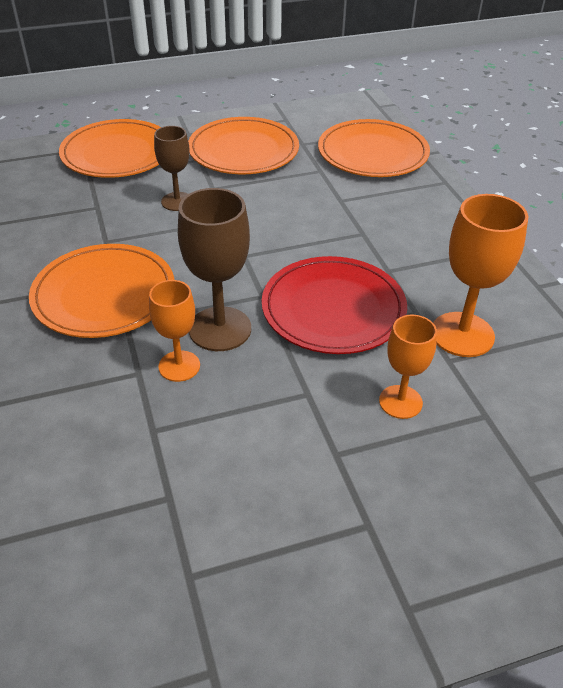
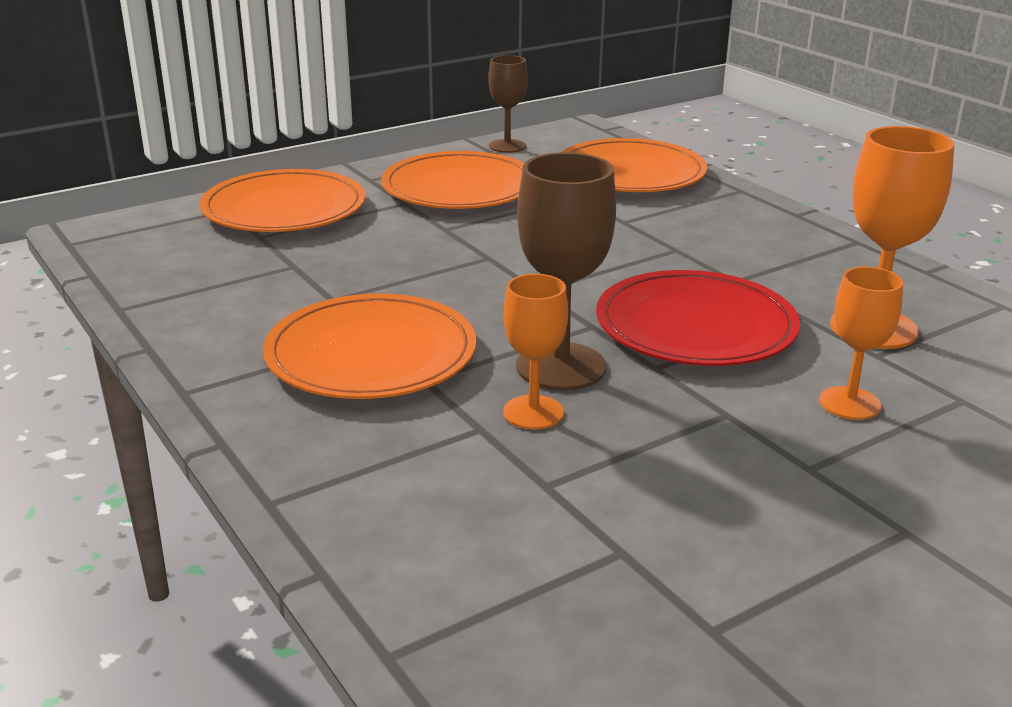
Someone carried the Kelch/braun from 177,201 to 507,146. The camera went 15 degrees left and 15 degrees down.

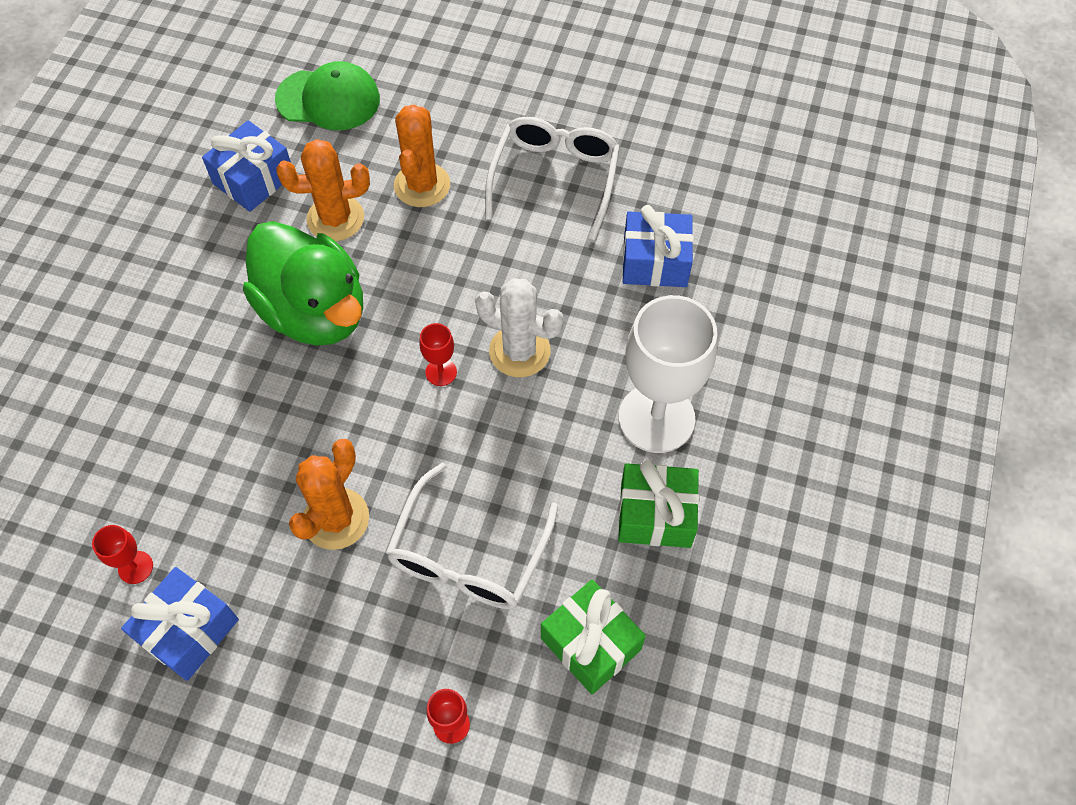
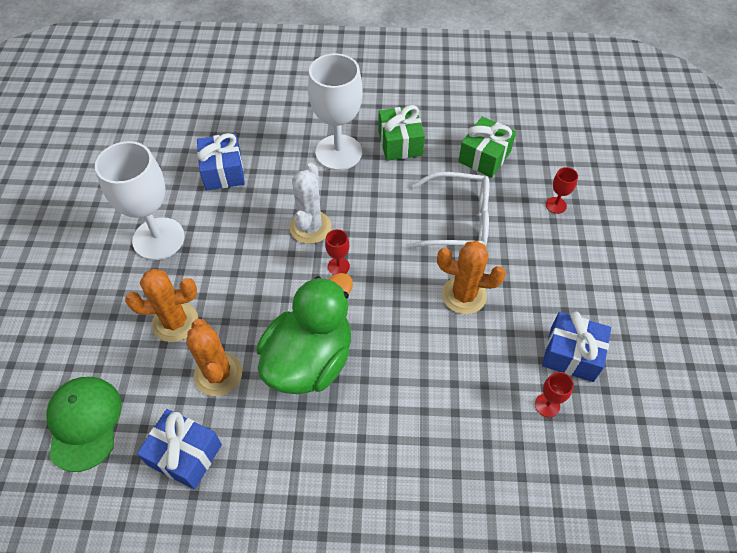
Someone swapped the Brille/weiß at 555,179 for the Kelch/weiß at 158,239. The camera went 105 degrees left and 5 degrees down.

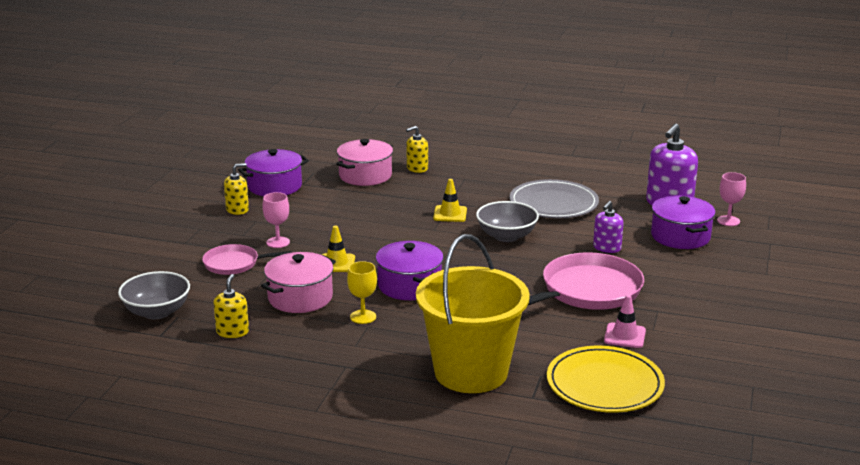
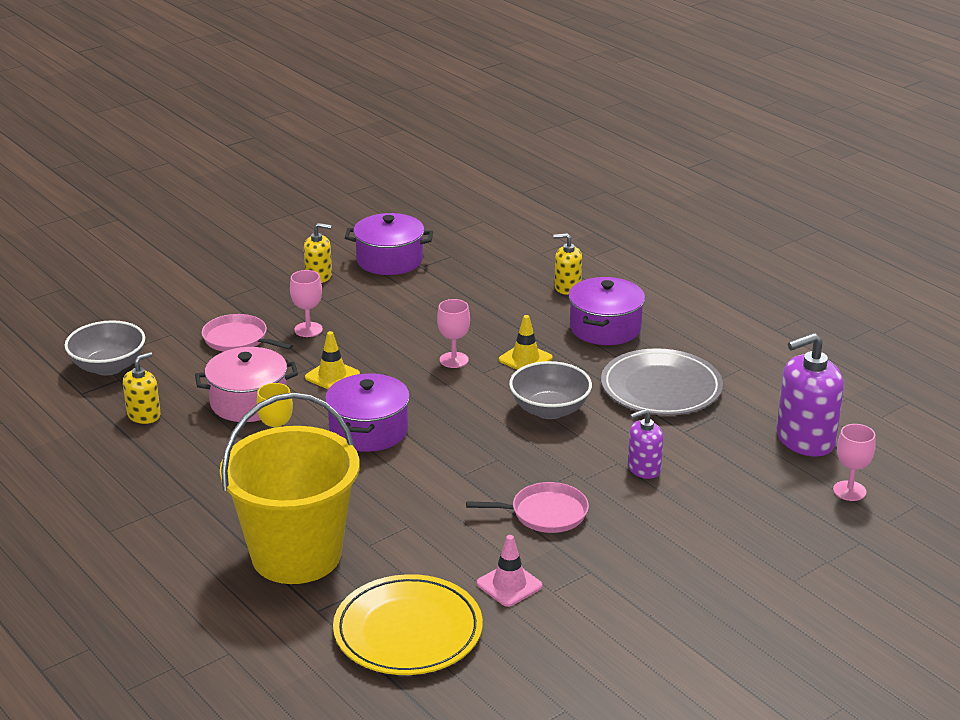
Someone took away the Kochtopf/rosa at 365,175. Someone put down the Kelch/rosa at 454,360. Someone carried the Kochtopf/lila from 680,236 to 605,328. Someone scaled the Pfanne/rosa at 587,291 by 0.57. The camera went 35 degrees right and 5 degrees up.

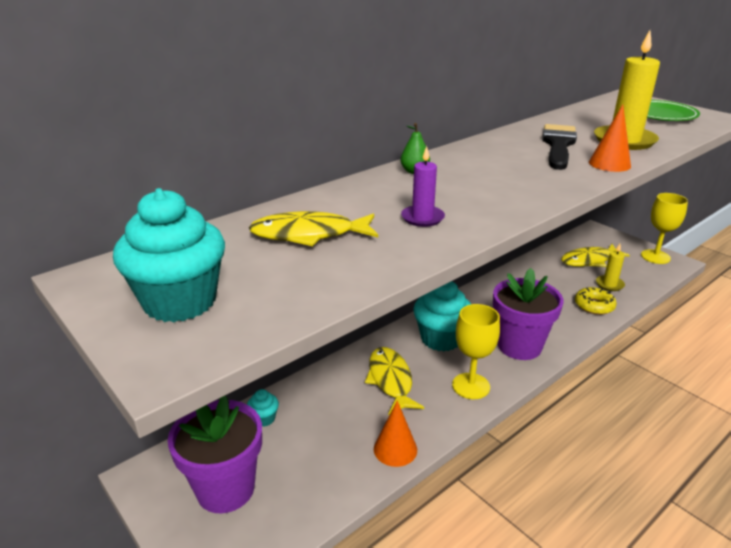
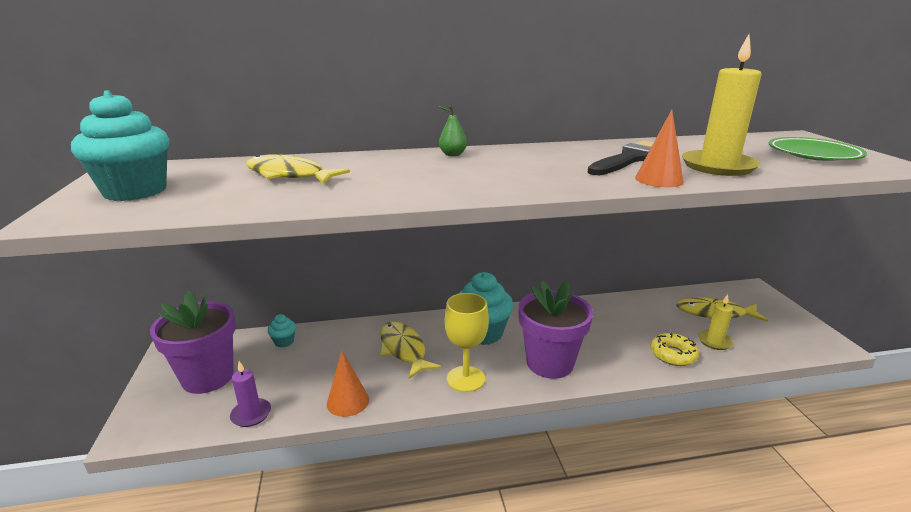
Someone took away the Kelch/gelb at 655,257. Someone carried the Kerze/lila from 422,218 to 251,414. Someone rotated the Fisch/gelb at 390,380 by 45 degrees counterclockwise. The camera went 30 degrees right and 5 degrees down.

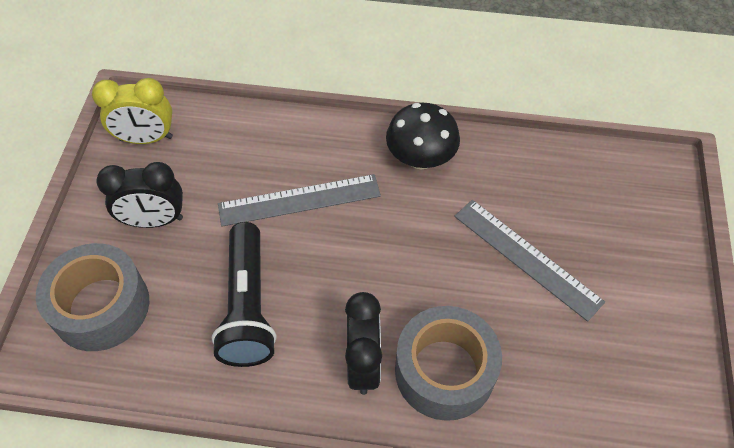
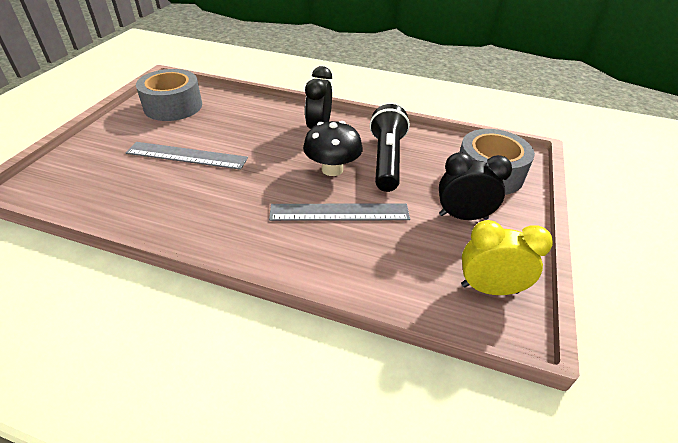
Someone carried the Pilz/schwarz from 420,158 to 332,169. Someone carried the Klebeband/grau from 444,371 to 173,106. Someone rotated the Lineal/grau at 526,258 by 45 degrees counterclockwise. The camera went 170 degrees left and 15 degrees down.

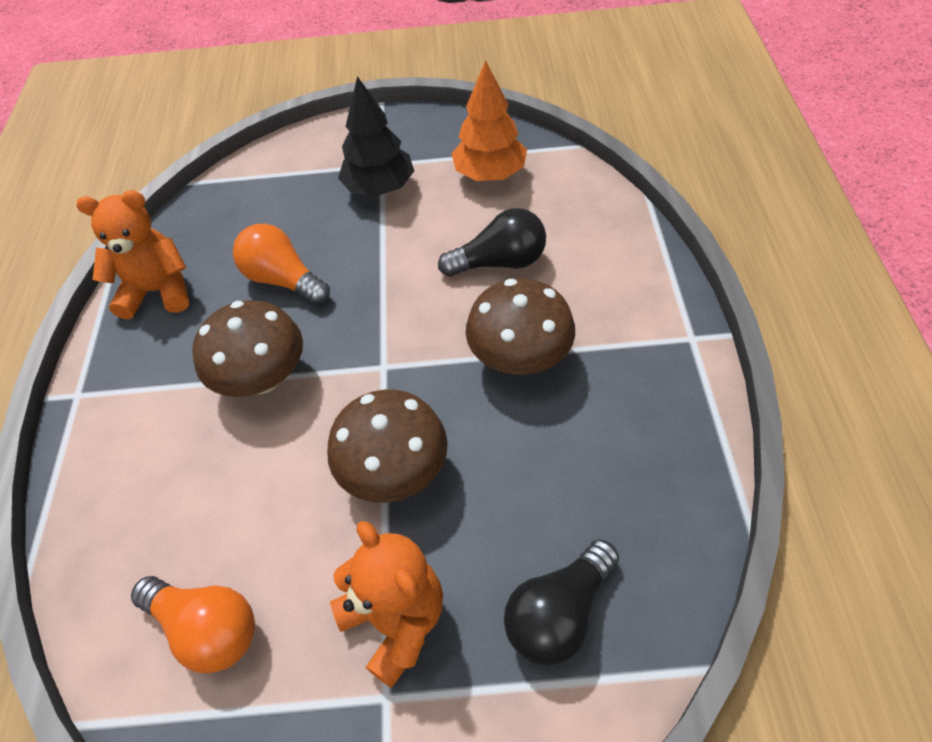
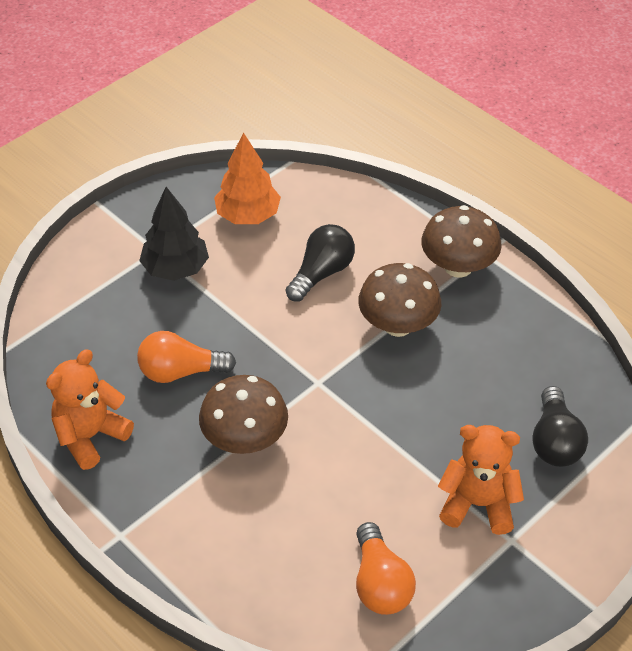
Someone carried the Pilz/braun from 394,471 to 458,266. Someone rotated the Glühbirne/orange at 207,629 by 90 degrees clockwise. The camera went 45 degrees left and 5 degrees down.

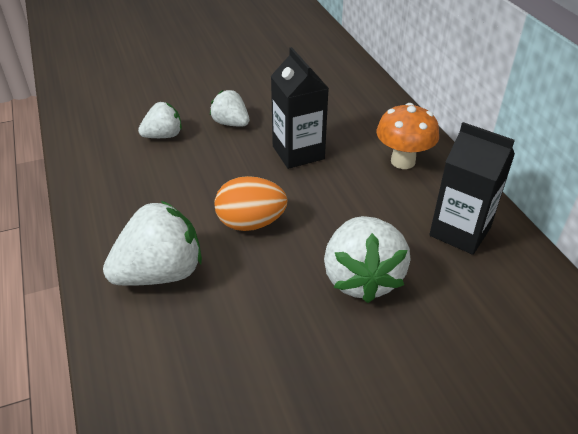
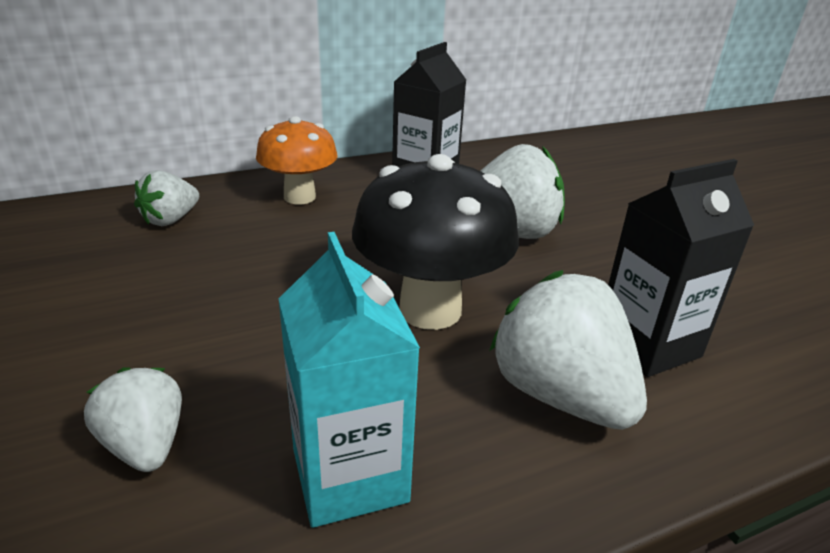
Someone put down the Getränkekarton/türkis at 349,475. Someone carried the Erdbeere/weiß from 231,123 to 170,219. Someone carried the Getränkekarton/schwarz from 298,152 to 648,345. Someone swapped the Ei/orange at 251,223 for the Pilz/schwarz at 430,310. The camera went 95 degrees left and 10 degrees down.

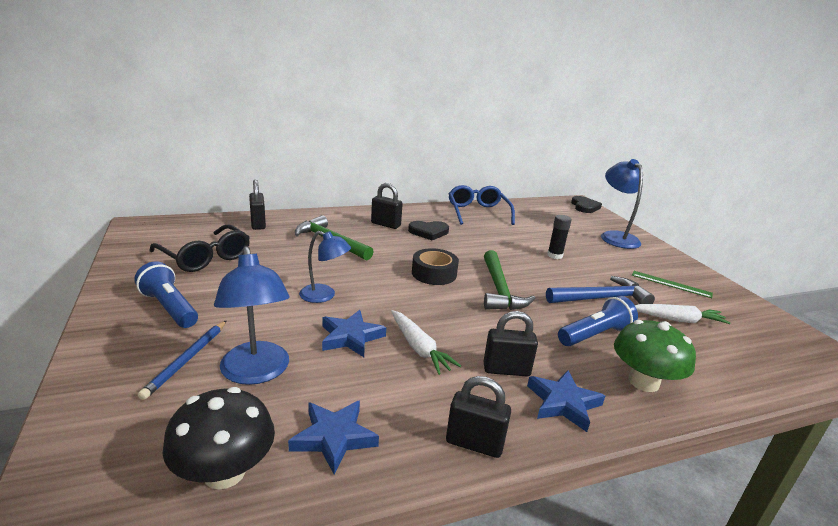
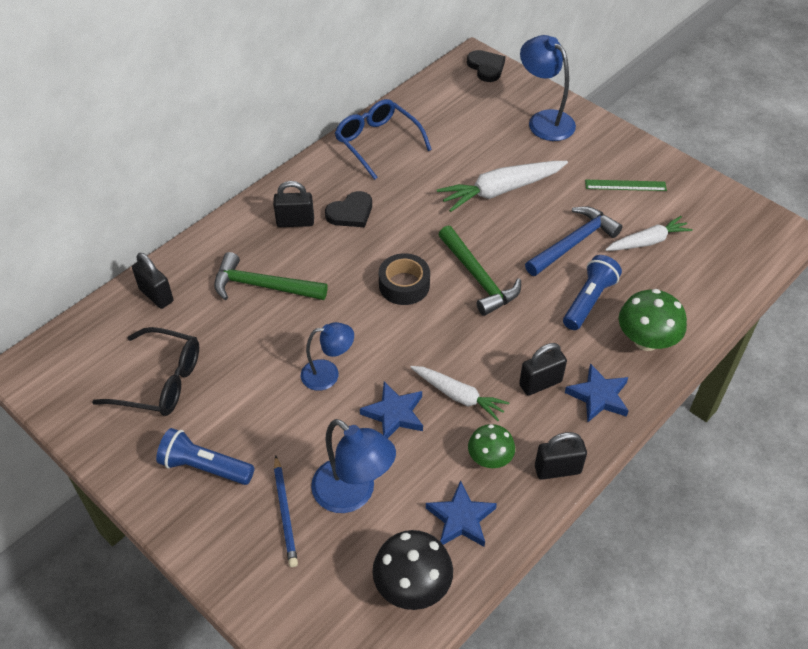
Someone put down the Pilz/grün at 490,458. Someone swapped the Klebestift/schwarz at 554,255 for the Karotte/weiß at 500,190. The camera went 25 degrees left and 25 degrees up.

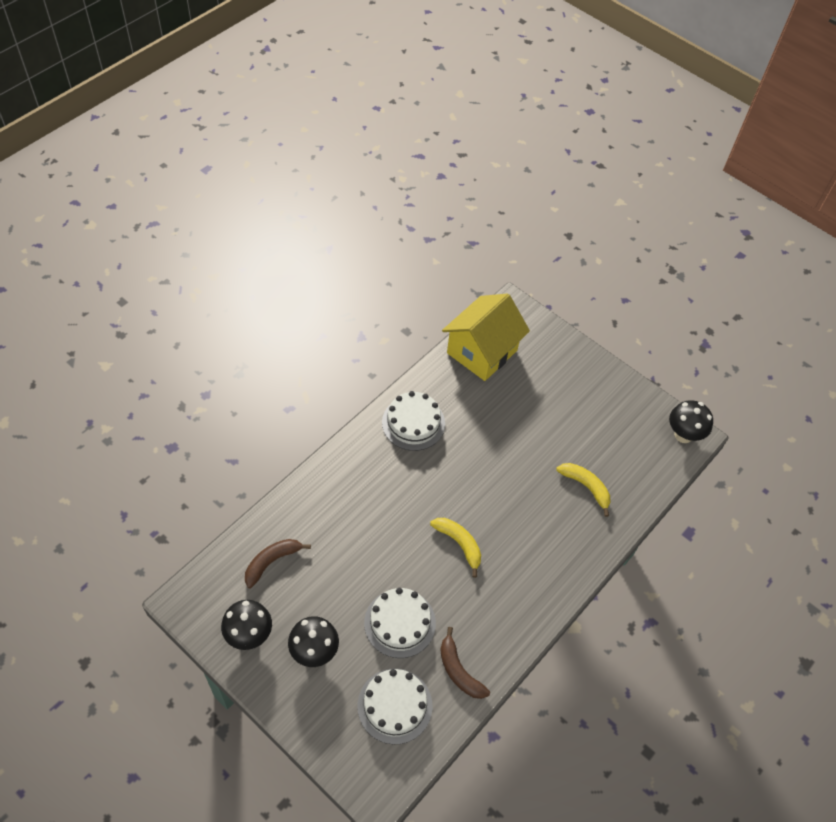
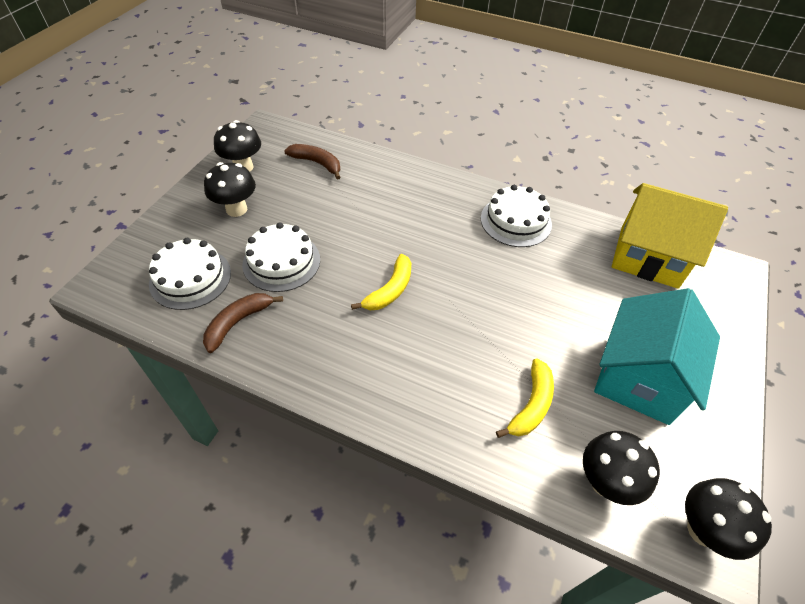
Someone put down the Pilz/schwarz at 605,482. Someone put down the Haus/türkis at 639,378. The camera went 75 degrees right and 5 degrees down.

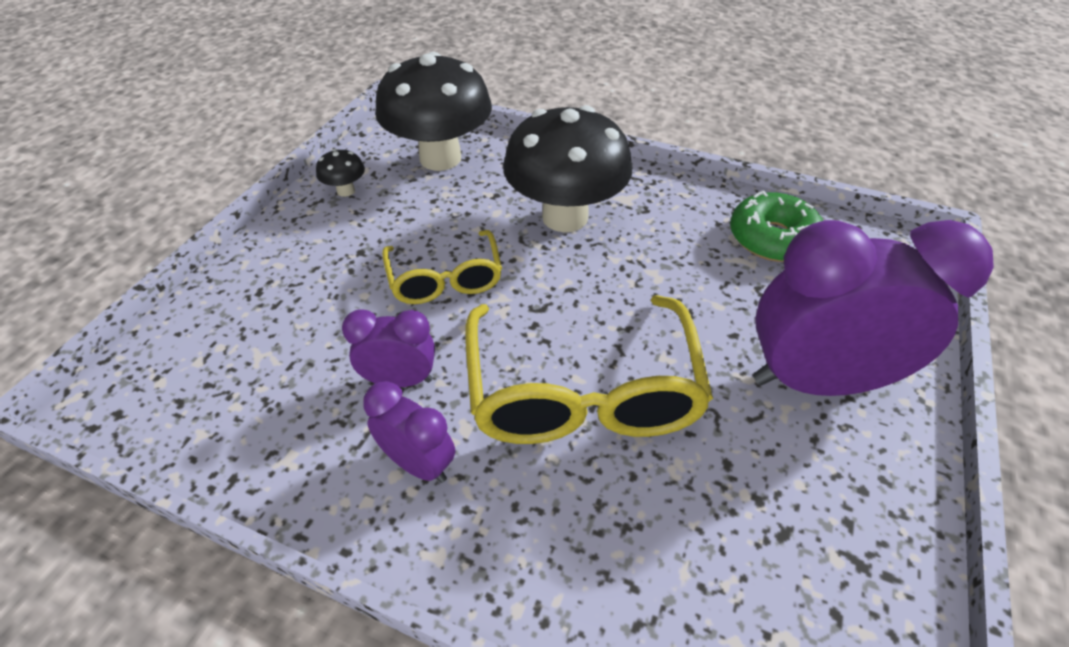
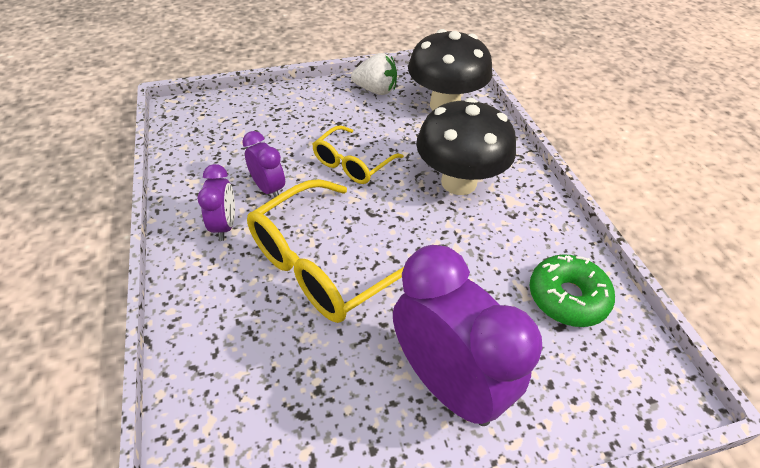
Someone swapped the Pilz/schwarz at 346,191 for the Erdbeere/weiß at 376,90. The camera went 50 degrees right and 0 degrees up.

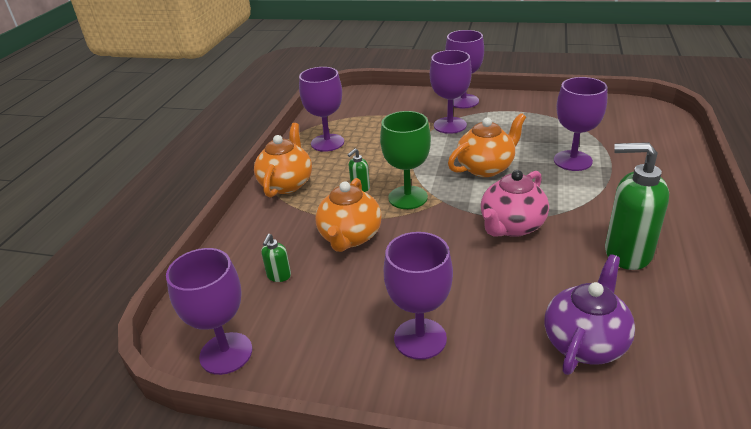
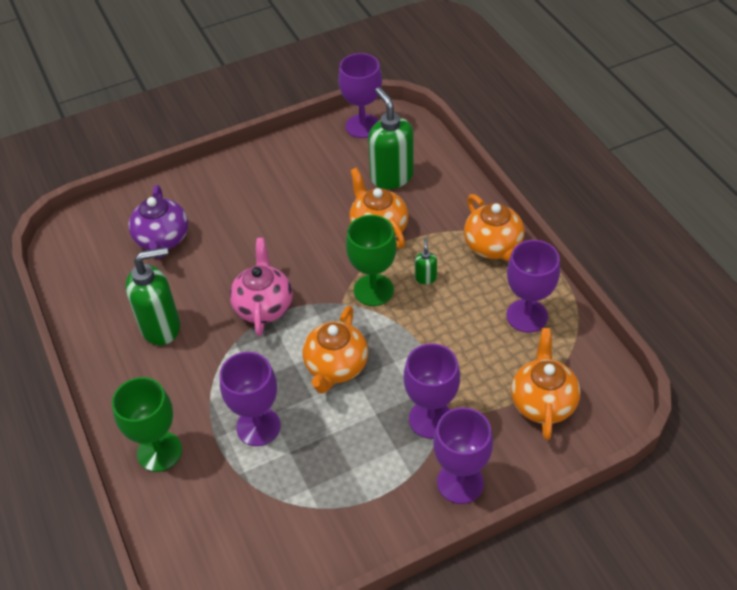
Someone took away the Kelch/lila at 420,338. Someone put down the Kelch/grün at 159,451. Someone put down the Teekanne/orange at 542,402. Someone scaled the Seifenspender/grün at 279,276 by 2.23. The camera went 140 degrees right and 15 degrees up.

